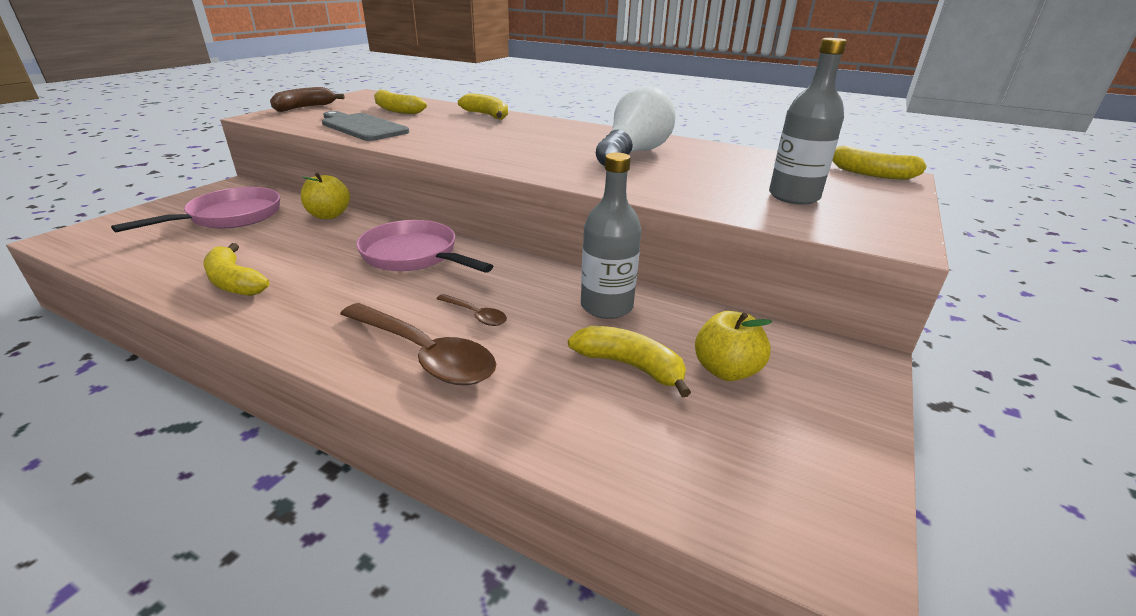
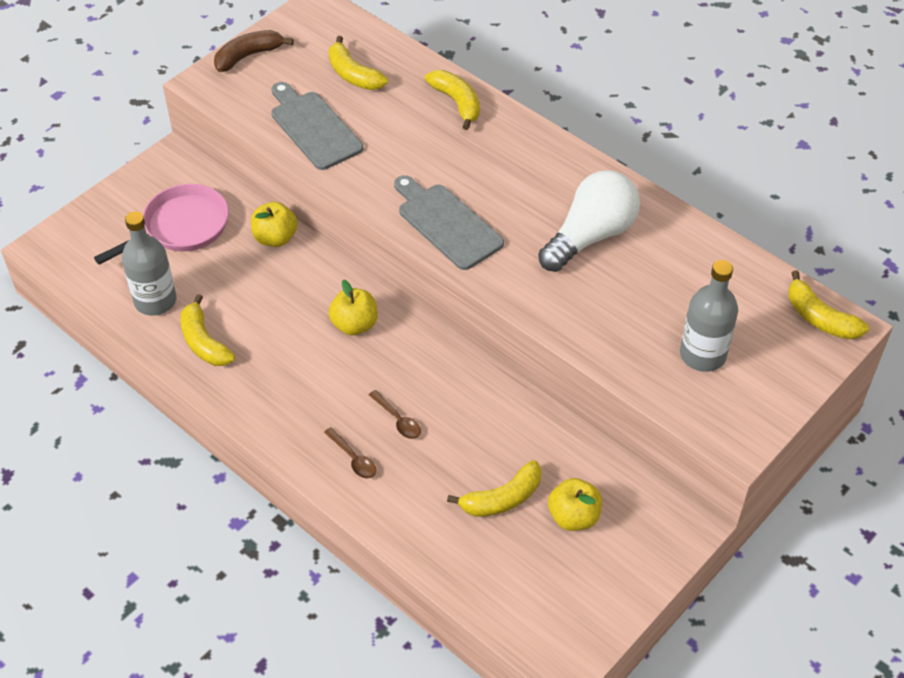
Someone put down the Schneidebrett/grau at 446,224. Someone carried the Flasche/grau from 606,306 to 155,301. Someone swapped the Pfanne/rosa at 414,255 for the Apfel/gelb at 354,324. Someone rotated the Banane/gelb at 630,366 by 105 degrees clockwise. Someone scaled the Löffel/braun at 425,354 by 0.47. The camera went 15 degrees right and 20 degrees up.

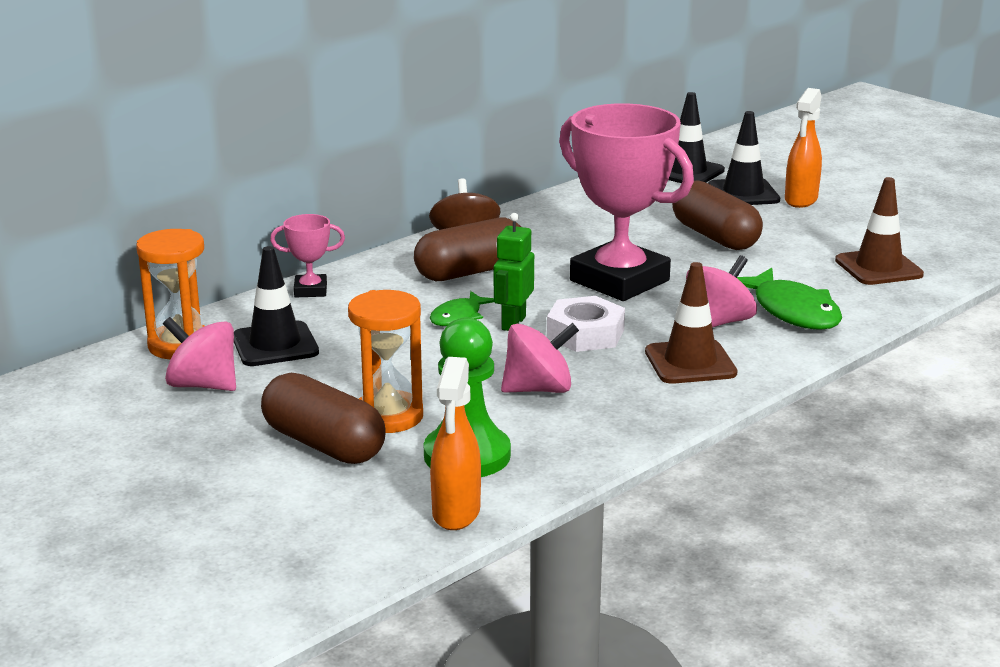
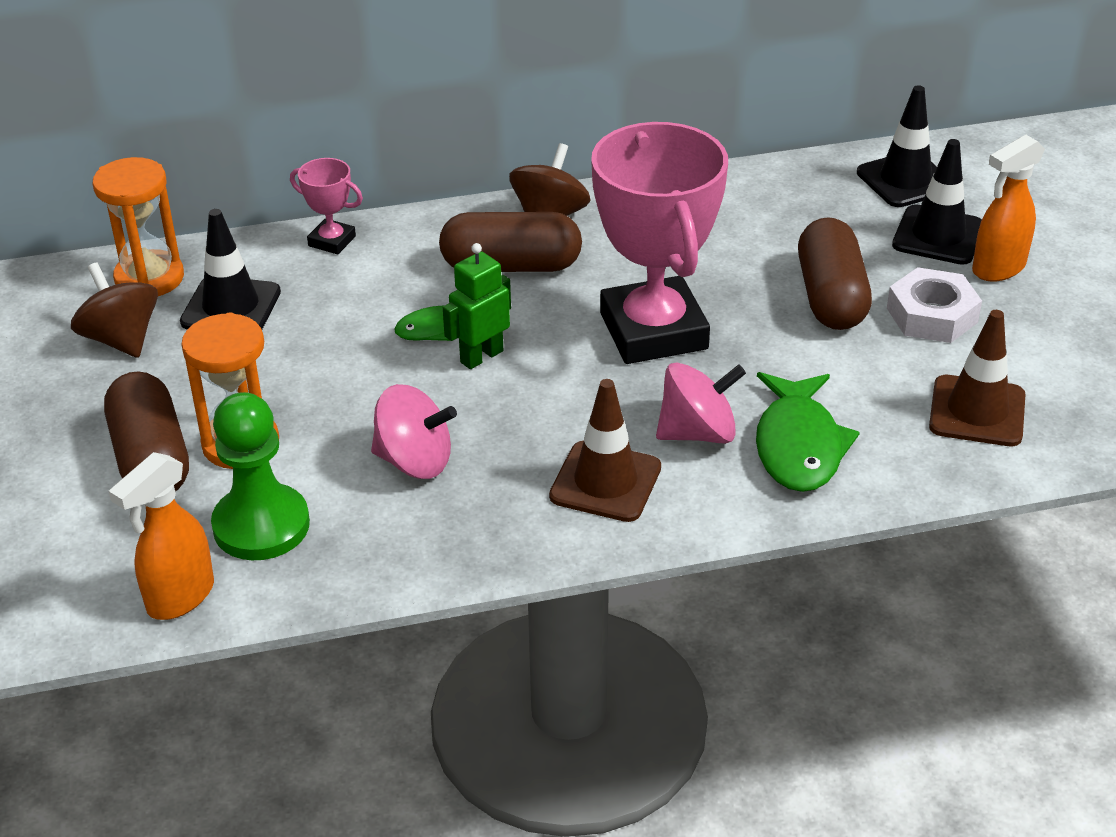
Someone carried the Sechskantmutter/weiß from 585,334 to 932,315. Someone repainted the Kreisel/rosa at 203,385, which became the Kreisel/braun at 121,339. The camera went 30 degrees right and 15 degrees up.

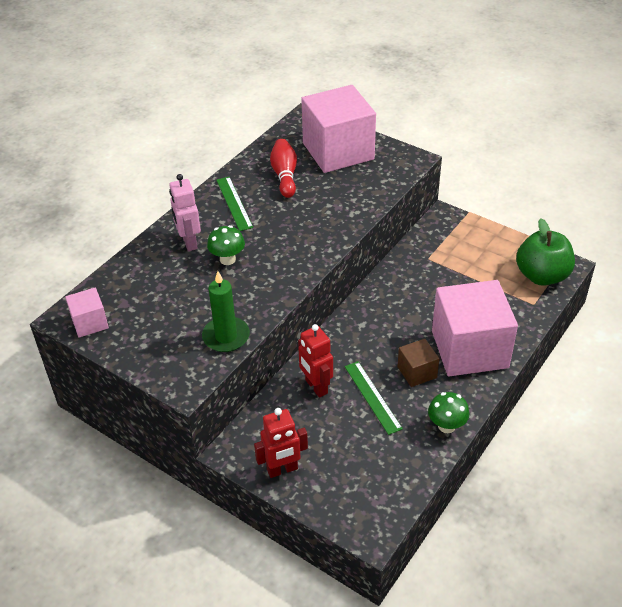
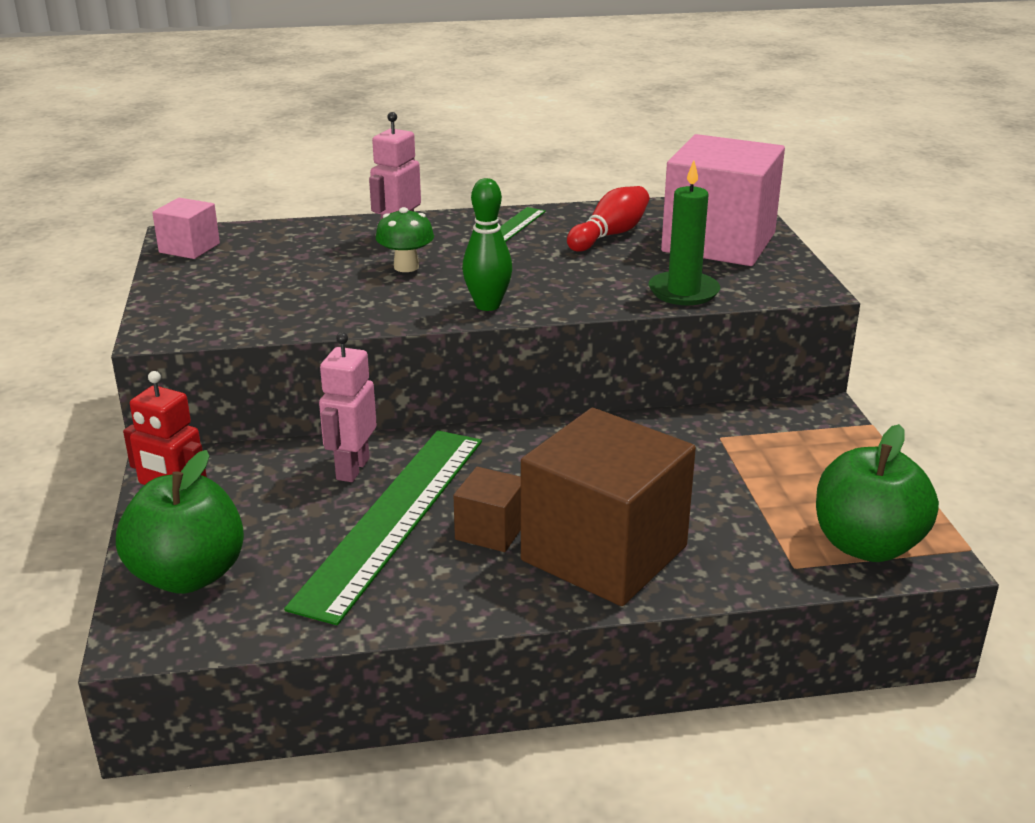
Someone took away the Pilz/grün at 446,426. Someone put down the Apfel/grün at 188,575. Someone put down the Bowlingkegel/grün at 487,305. Someone carried the Kerze/grün from 226,336 to 683,292. Someone repainted the Roboter/rot at 316,387, which became the Roboter/rosa at 352,469. Someone repainted the Kubus/rosa at 469,349, which became the Kubus/braun at 604,553. Someone scaled the Lineal/grün at 372,397 by 1.93. The camera went 45 degrees right and 15 degrees down.

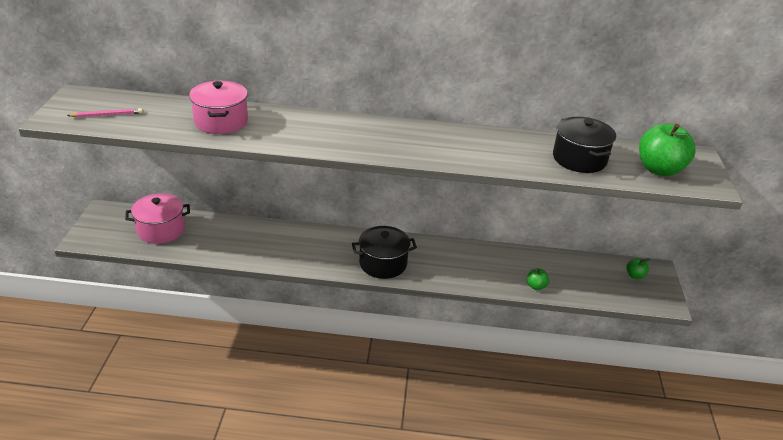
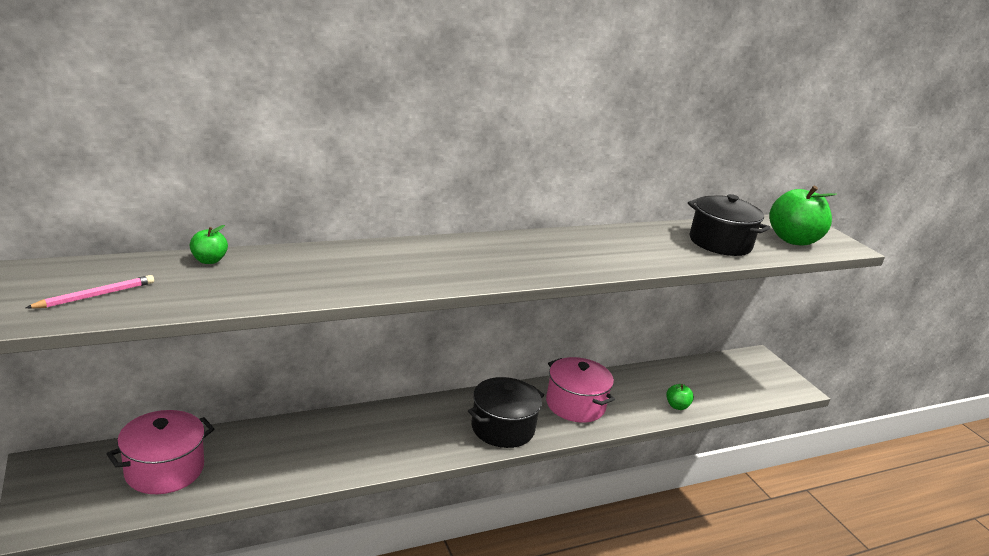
Someone carried the Kochtopf/rosa from 221,121 to 575,405. Someone carried the Apfel/grün from 635,275 to 209,260. The camera went 30 degrees left and 10 degrees down.

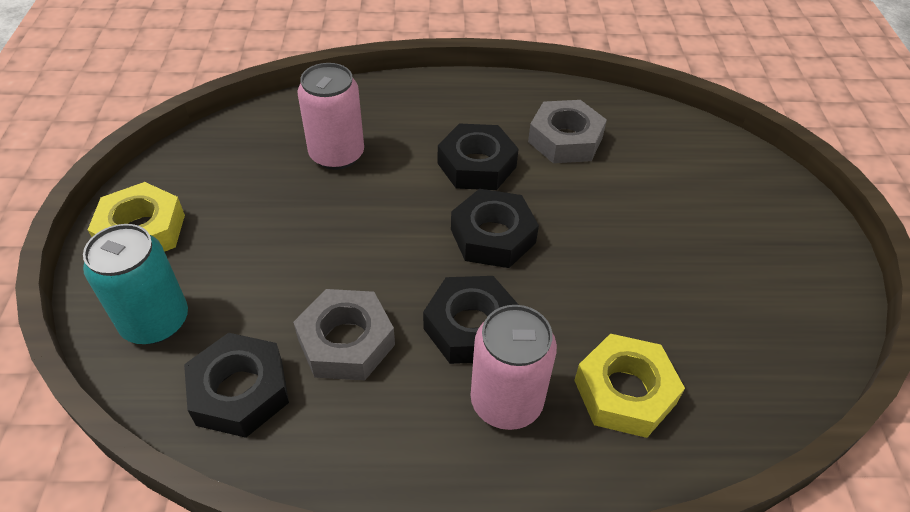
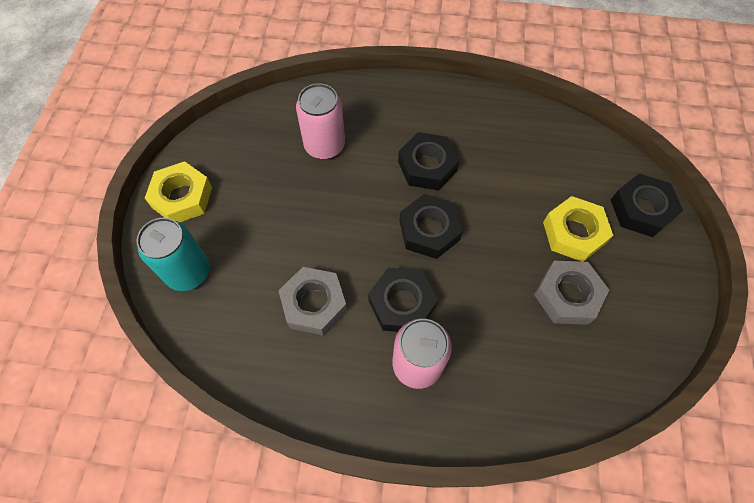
Someone carried the Sechskantmutter/schwarz from 240,391 to 641,209. Someone carried the Sechskantmutter/grau from 565,140 to 567,296. Someone carried the Sechskantmutter/gelb from 625,392 to 574,233. The camera went 10 degrees right and 15 degrees up.

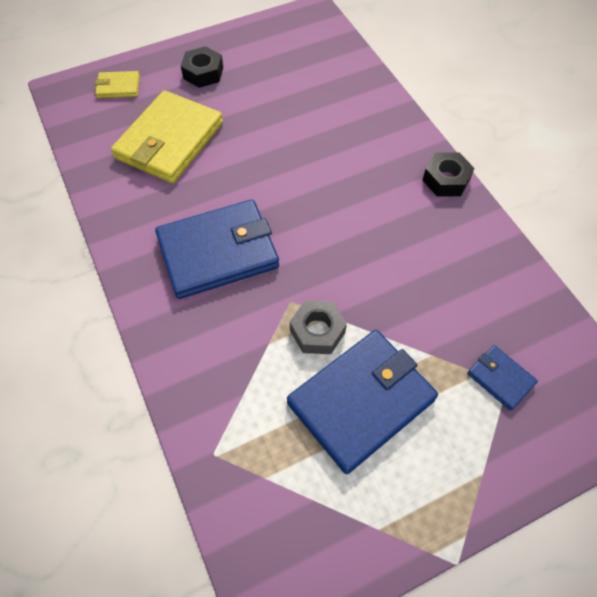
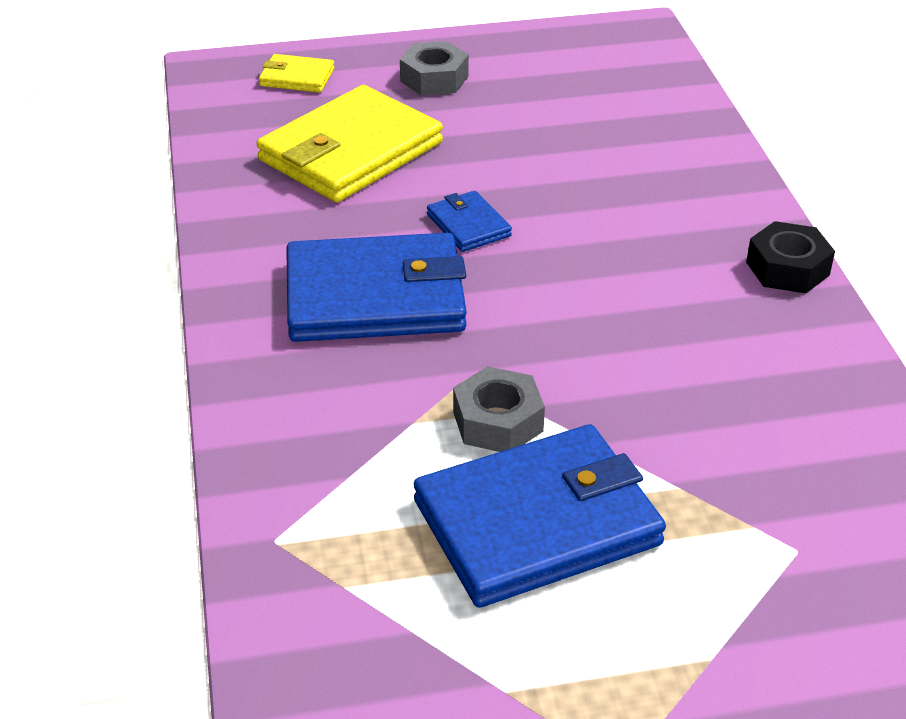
Someone carried the Geldbörse/blau from 500,378 to 468,225. Someone repainted the Sechskantmutter/schwarz at 203,73, which became the Sechskantmutter/grau at 434,79. The camera went 15 degrees right and 20 degrees down.

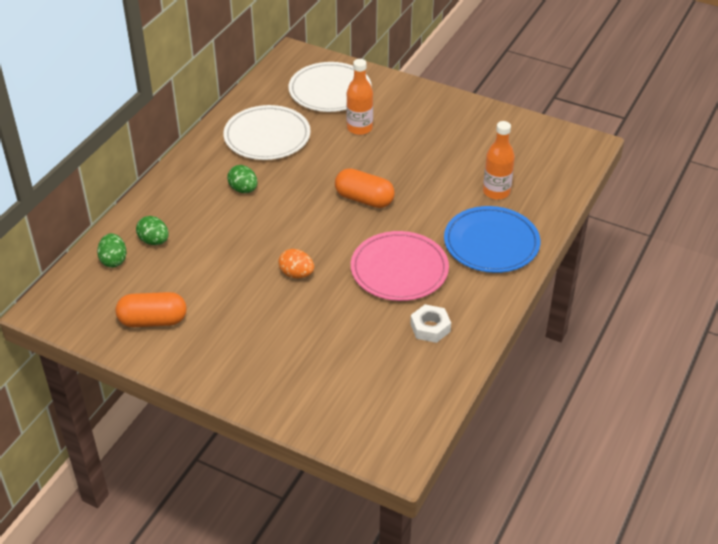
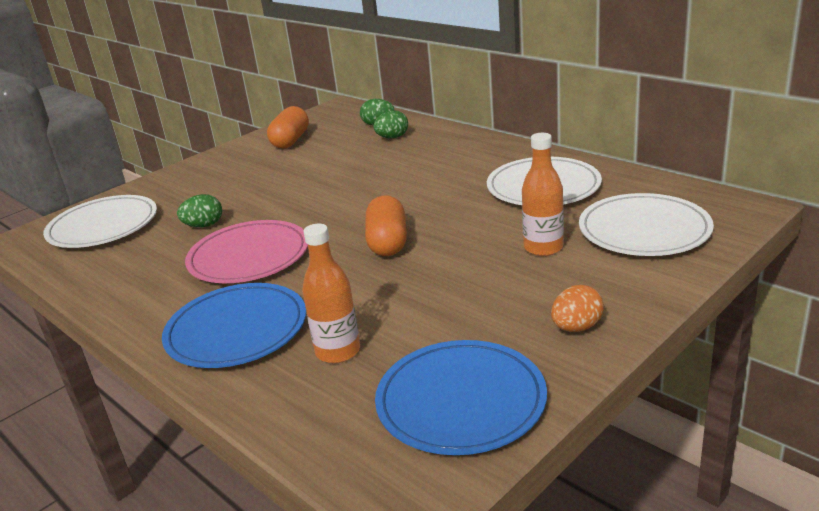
Someone took away the Sechskantmutter/weiß at 430,327. Someone put down the Teller/weiß at 103,226. Someone put down the Teller/blau at 461,401. Someone carried the Ei/grün from 243,189 to 204,226. Someone carried the Ei/orange from 296,274 to 576,327. Someone rotated the Kapsel/orange at 364,199 by 45 degrees counterclockwise. The camera went 110 degrees right and 15 degrees down.

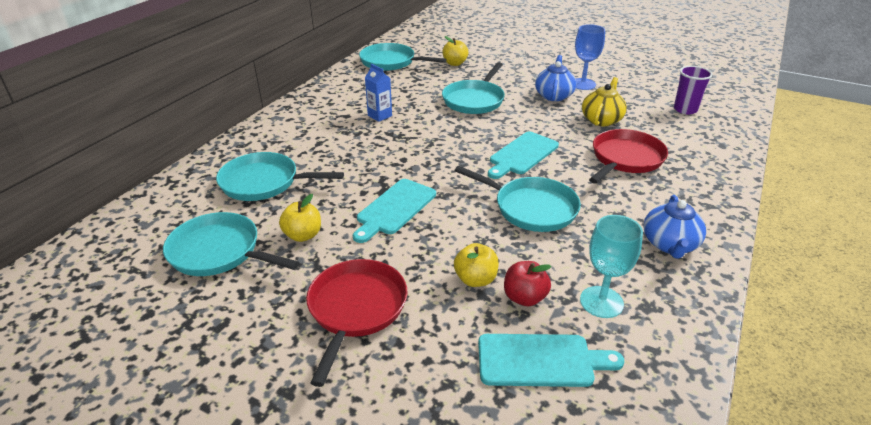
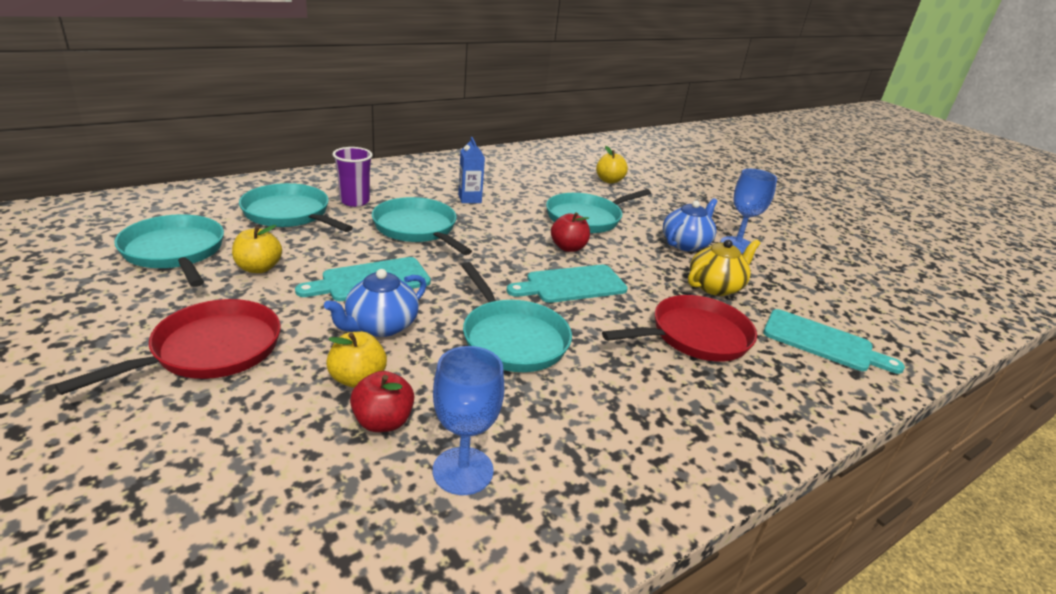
Someone put down the Apfel/rot at 568,248. Someone carried the Pfanne/türkis from 391,62 to 417,229. Someone carried the Schneidebrett/türkis from 541,360 to 823,342. Someone carried the Teekanne/blau from 669,244 to 380,326. Someone carried the Becher/lila from 685,109 to 354,201. Someone repainted the Kelch/türkis at 601,302, which became the Kelch/blau at 463,470. The camera went 25 degrees right and 5 degrees down.

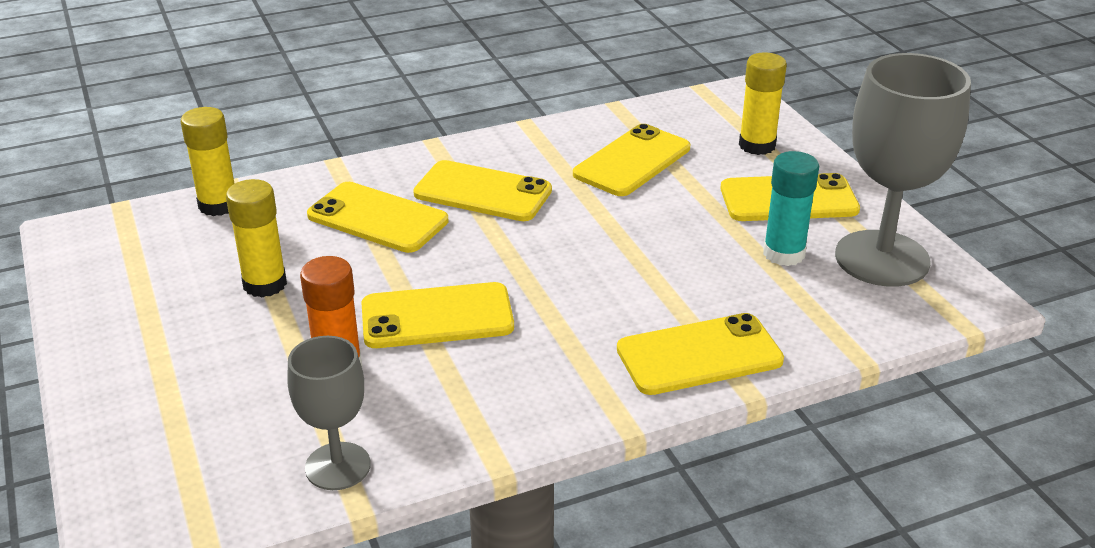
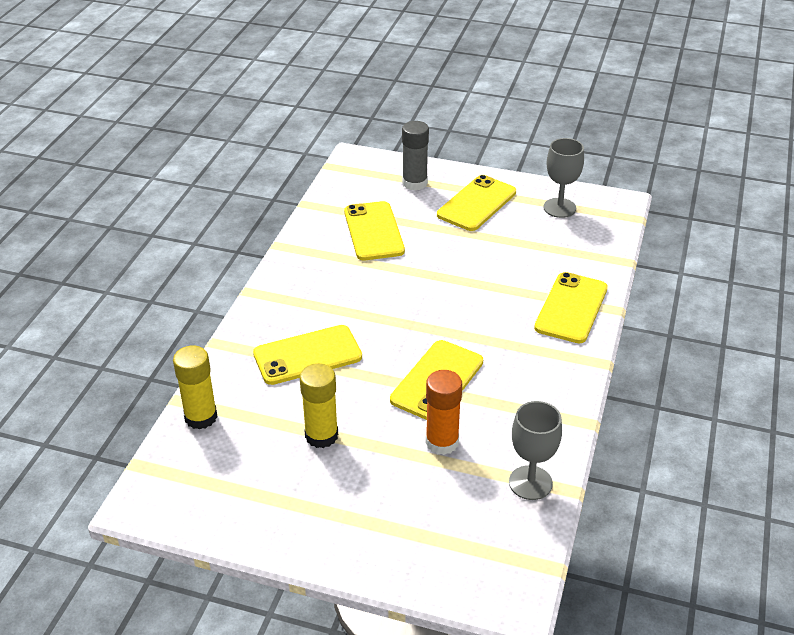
Someone took away the Handy/gelb at 483,192. Someone took away the Klebestift/türkis at 784,253. Someone repainted the Klebestift/gelb at 757,145, which became the Klebestift/grau at 414,183. Someone scaled the Kelch/grau at 882,259 by 0.57. The camera went 50 degrees left and 5 degrees up.

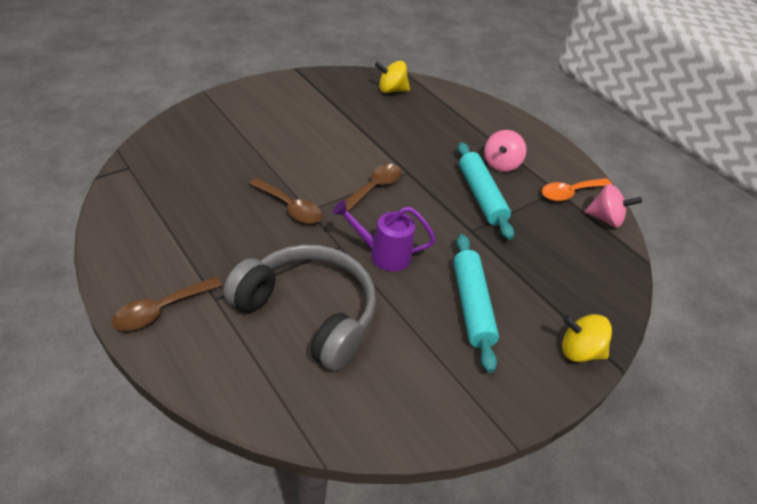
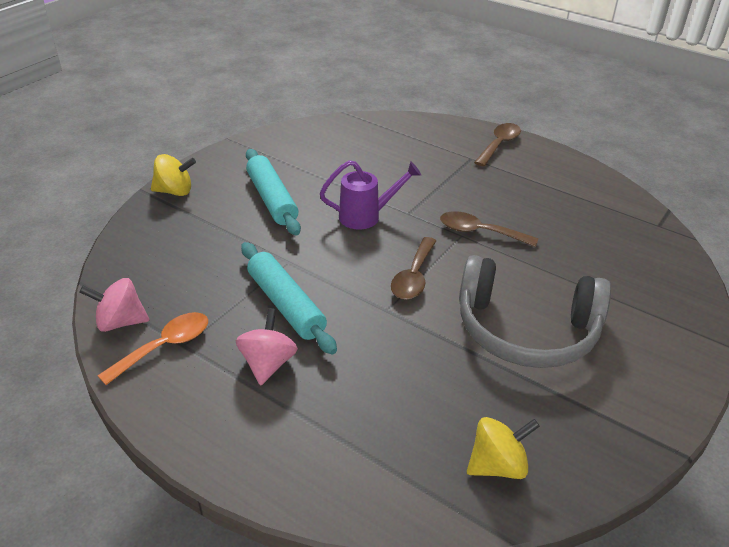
Someone carried the Kopfhörer/grau from 308,313 to 526,330. The camera went 165 degrees right and 5 degrees down.

